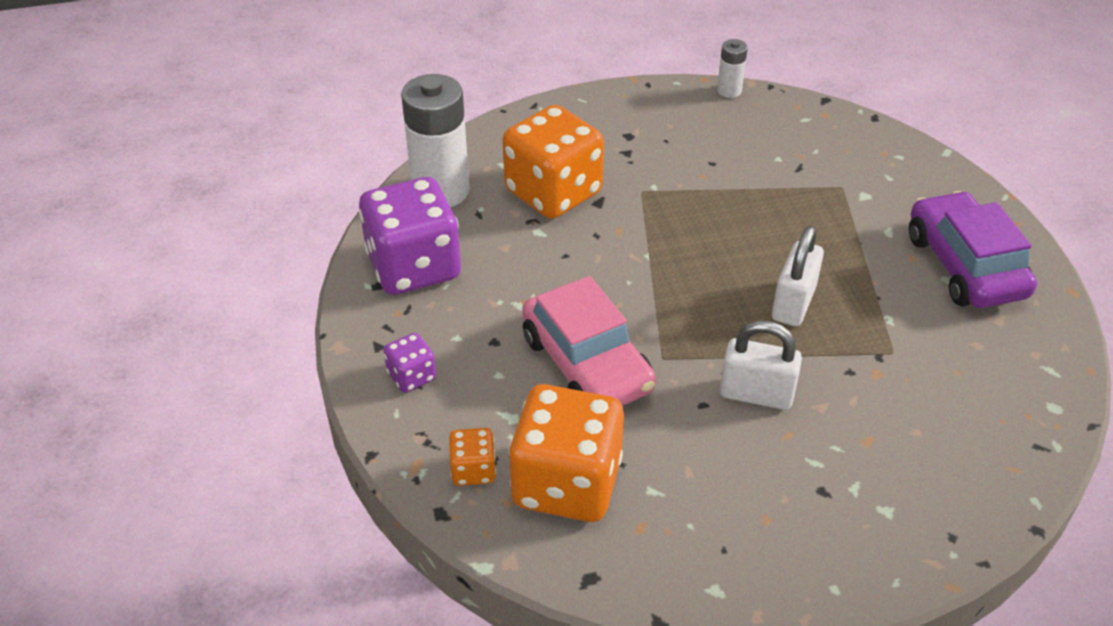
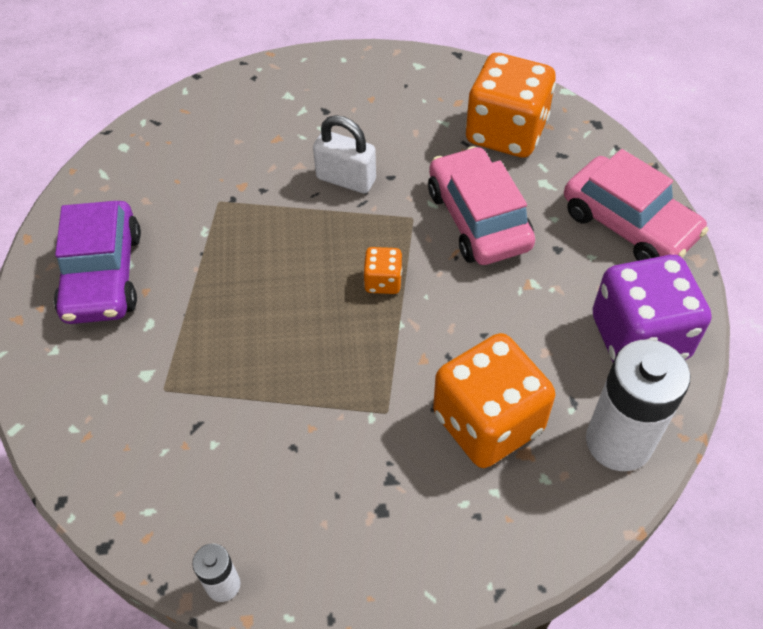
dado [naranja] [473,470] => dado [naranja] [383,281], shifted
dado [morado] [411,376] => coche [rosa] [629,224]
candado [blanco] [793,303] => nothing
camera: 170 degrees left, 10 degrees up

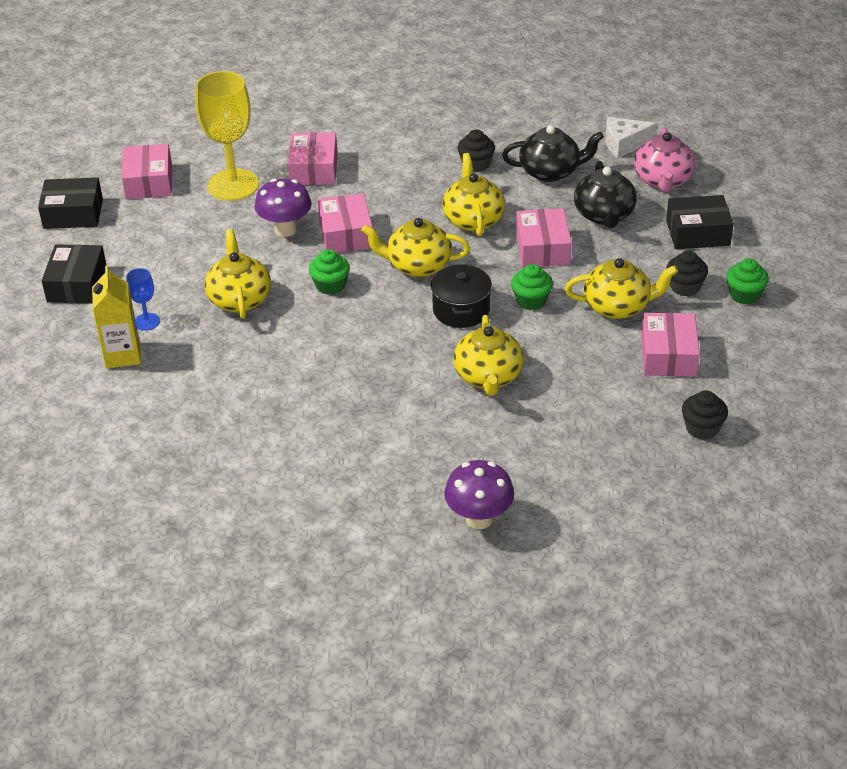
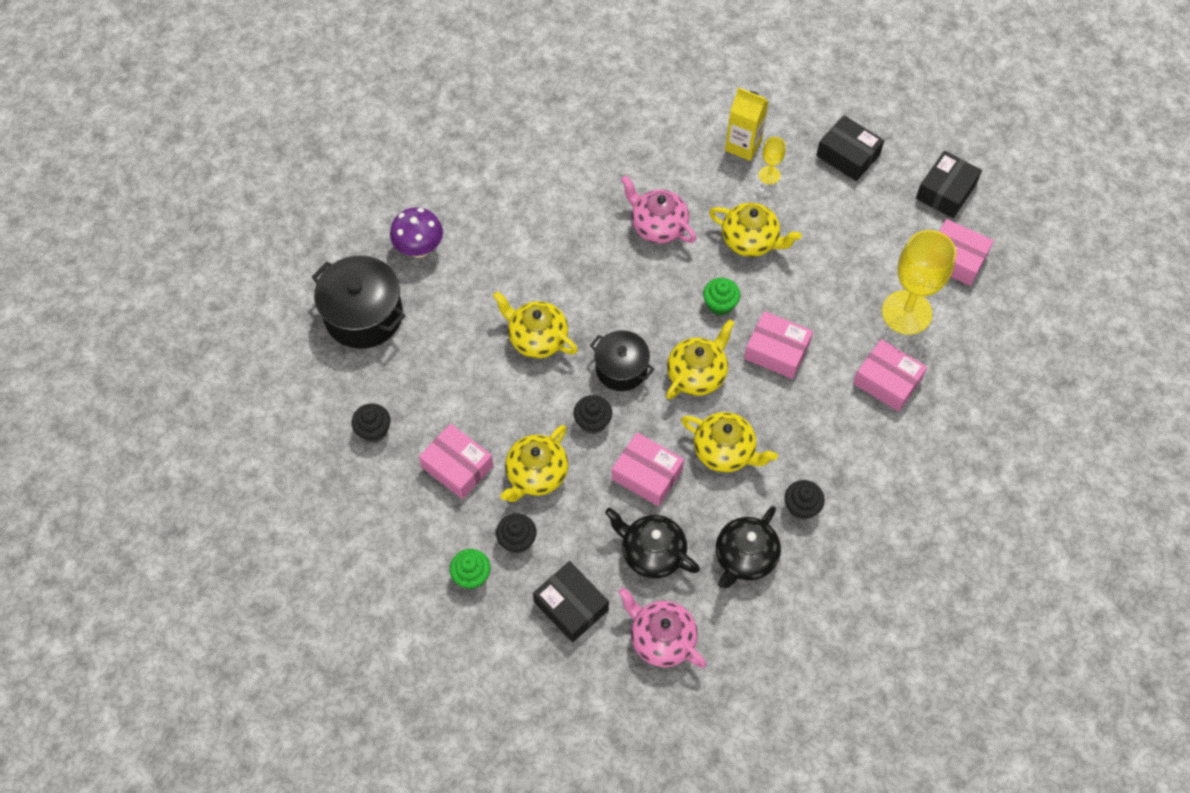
nothing => olla [negro] [363,315]
caja [negro] [697,233] => caja [negro] [571,606], 75 degrees counterclockwise
magdalena [verde] [531,300] => magdalena [negro] [592,422]
nothing => tetera [rosa] [658,226]
copa [azul] [147,322] => copa [amarillo] [769,175]
seta [morado] [285,229] => nothing
queso [blanco] [624,144] => nothing
camera: 125 degrees right, 20 degrees up

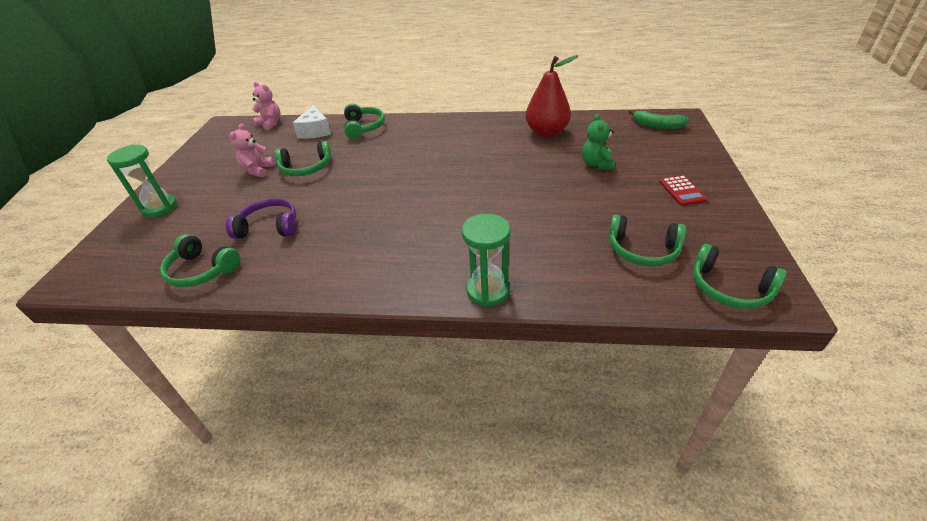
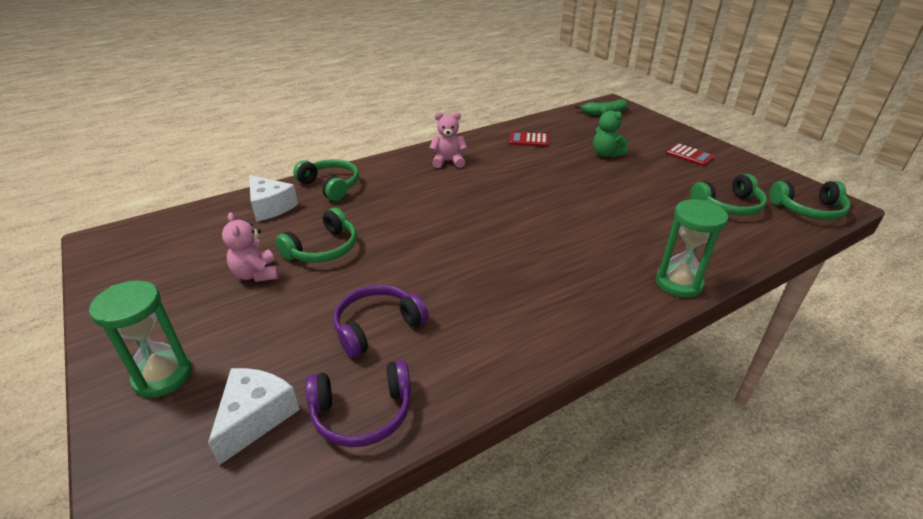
nothing => queso [blanco] [255,417]
auriculares [verde] [202,270] => auriculares [morado] [362,413]
osito [rosa] [270,123] => osito [rosa] [448,161], shifted
pera [rojo] [547,132] => calculadora [rojo] [529,140]
camera: 40 degrees left, 5 degrees down

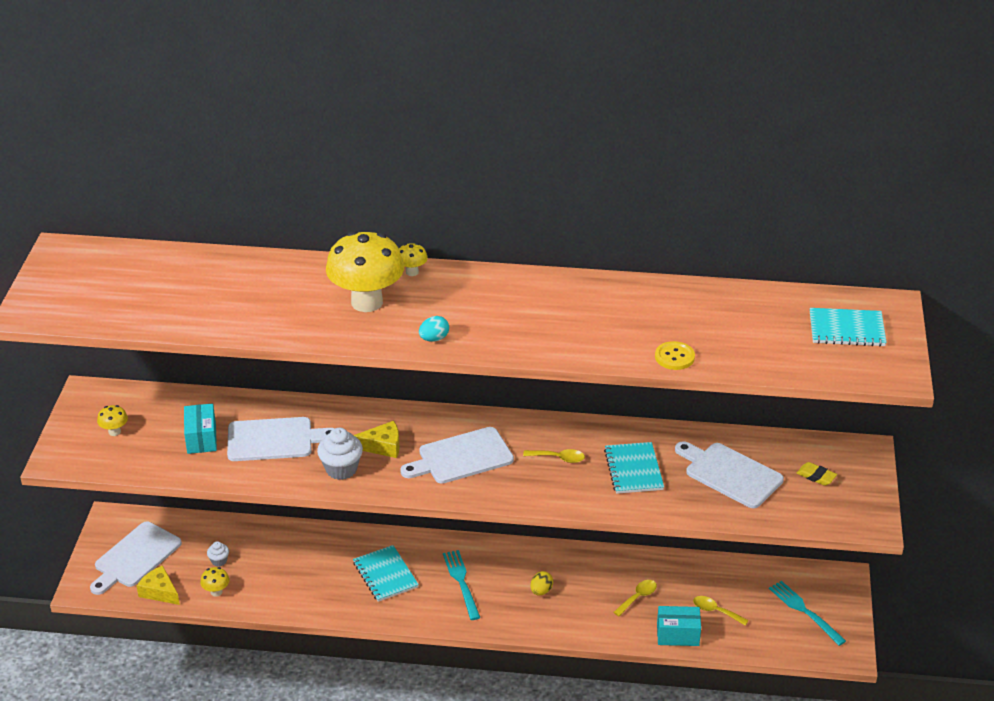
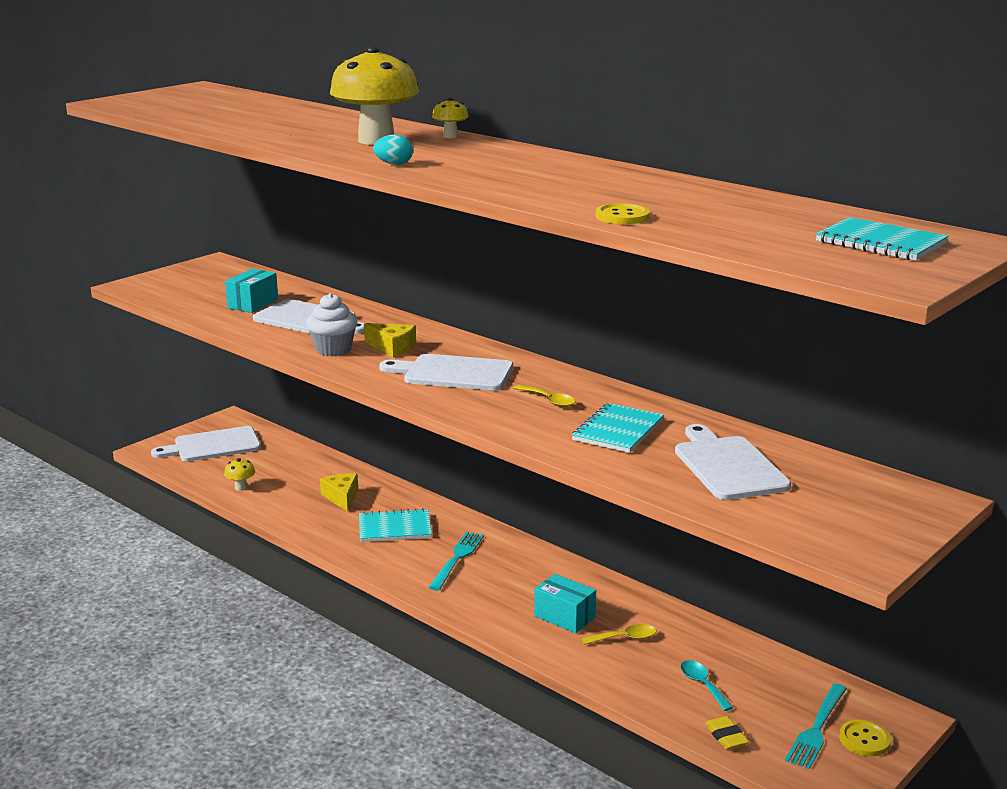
queso [amarillo] [159,592] => queso [amarillo] [342,497], shifted
cuaderno [turquesa] [385,575] => cuaderno [turquesa] [394,528], 75 degrees clockwise
caja [turquesa] [678,635] => caja [turquesa] [564,617], shifted
cuchara [amarillo] [715,611] => cuchara [turquesa] [702,684]
goma de borrar [amarillo] [816,476] => goma de borrar [amarillo] [726,736], shifted
tenedor [turquesa] [804,611] => tenedor [turquesa] [817,729], 150 degrees counterclockwise
nothing => botón [amarillo] [864,740]
seta [amarillo] [114,432] => nothing
magdalena [blanco] [219,561] => nothing
huevo [amarillo] [541,591] => nothing
camera: 35 degrees right, 15 degrees down

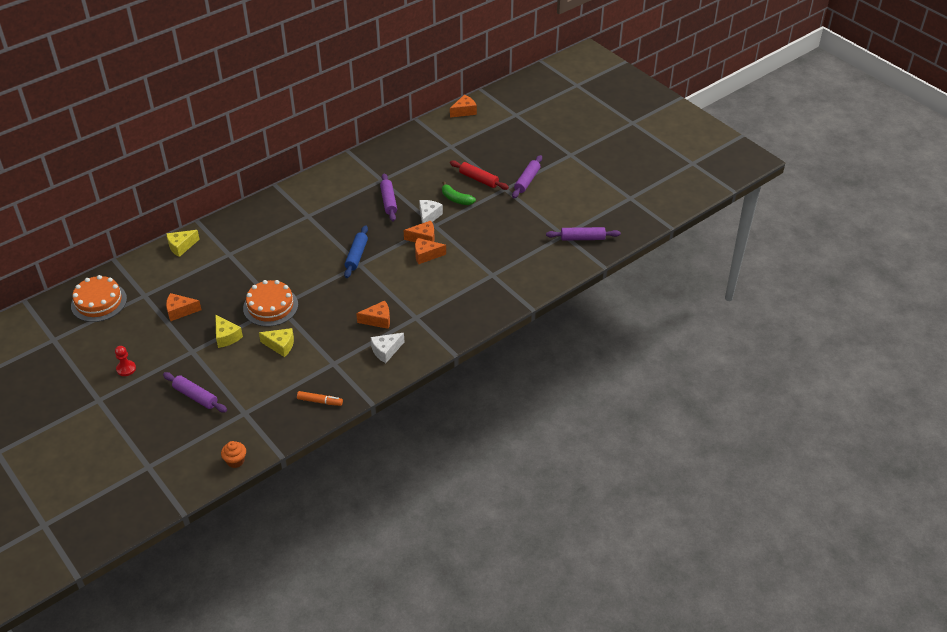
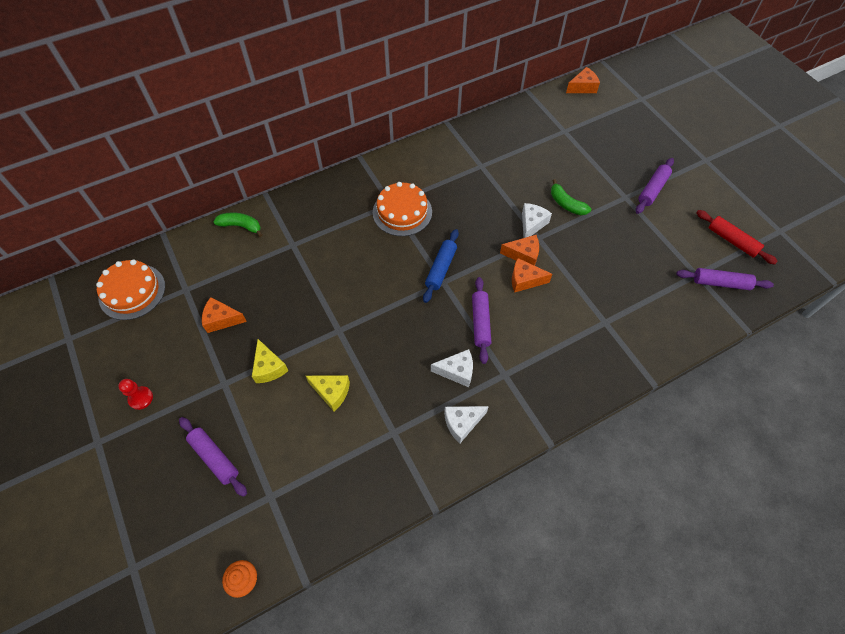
queso [amarillo] [181,246] => plátano [verde] [241,226]
tarta [naranja] [270,306] => tarta [naranja] [402,212], shifted
queso [naranja] [378,320] => queso [blanco] [457,371]
rodillo [morado] [388,201] => rodillo [morado] [480,322], shifted
rodillo [rojo] [479,179] => rodillo [rojo] [732,241], shifted
rotulador [naranja] [320,401] => nothing
camera: 10 degrees right, 15 degrees up

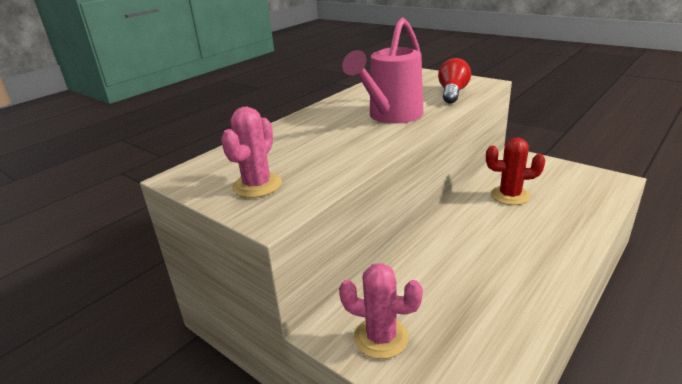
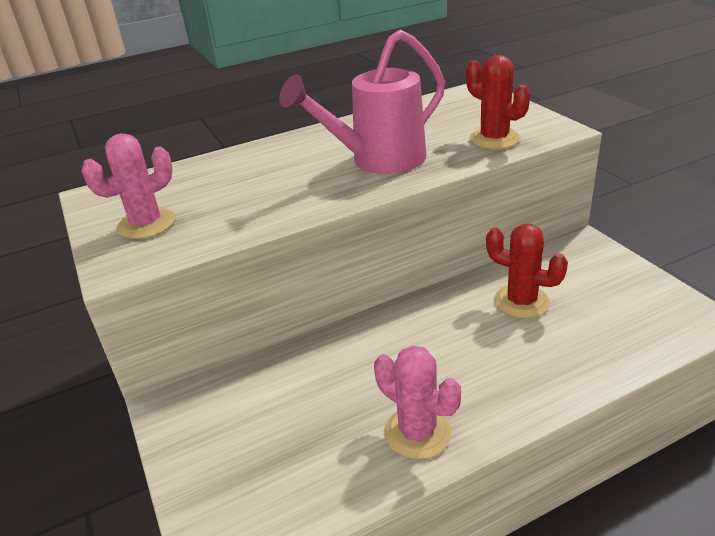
cactus [rosa] [381,337] => cactus [rosa] [417,433], shifted
bombilla [rojo] [452,93] => cactus [rojo] [494,139]
camera: 25 degrees right, 5 degrees up

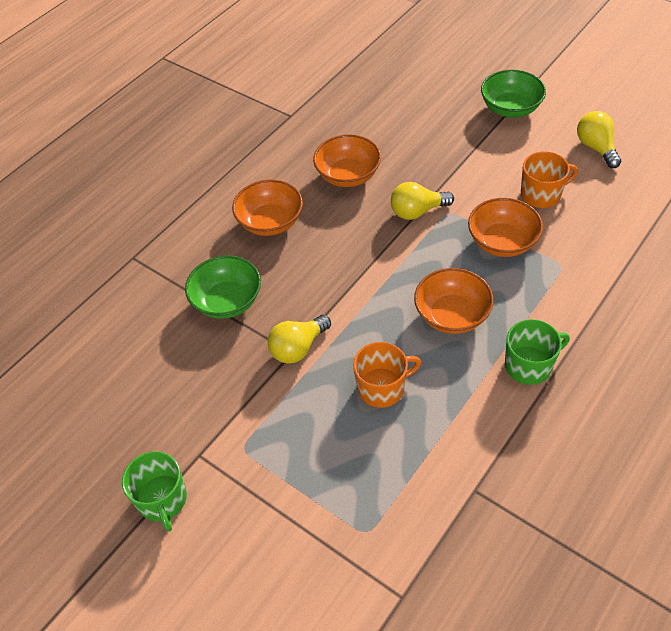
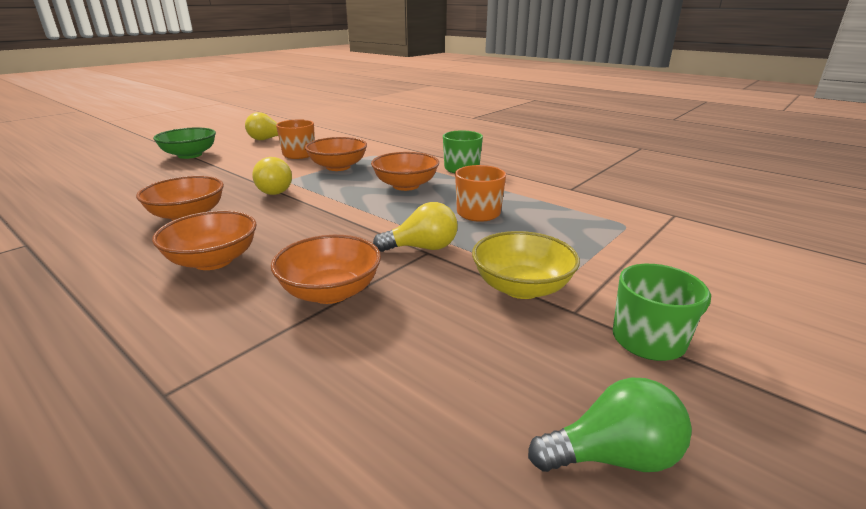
cuenco [verde] [227,301] => cuenco [naranja] [330,292]
bombilla [amarillo] [298,348] => bombilla [amarillo] [422,248], 60 degrees counterclockwise
nothing => cuenco [amarillo] [521,287]
nothing => bombilla [verde] [613,456]
camera: 90 degrees left, 25 degrees down

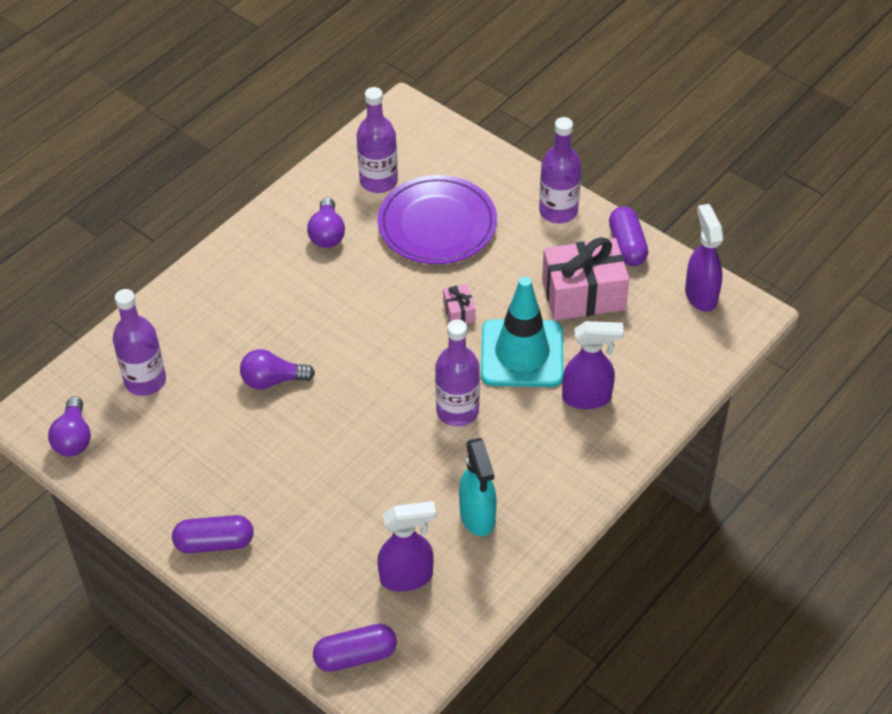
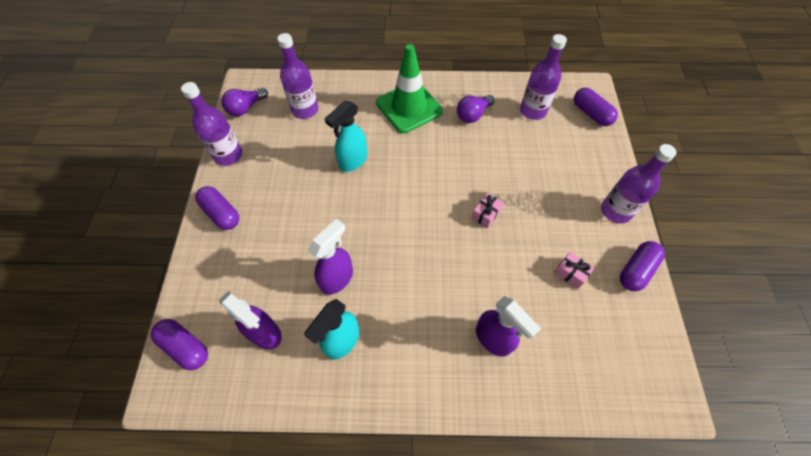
botella [morado] [457,411] => botella [morado] [228,155], shifted
pulverizador [morado] [700,295] => pulverizador [morado] [337,278], shifted
bombilla [morado] [273,380] => pulverizador [turquesa] [353,161]
nothing => cono de tráfico [verde] [409,107]
regalo [rosa] [583,294] => regalo [rosa] [570,273], x0.45
nothing => cápsula [morado] [591,114]
plato [morado] [437,225] => nothing
cono de tráfico [turquesa] [522,354] => nothing
camera: 50 degrees right, 10 degrees up

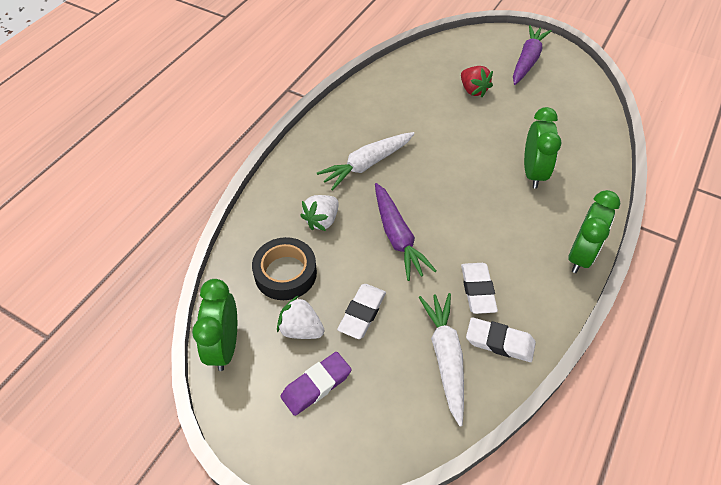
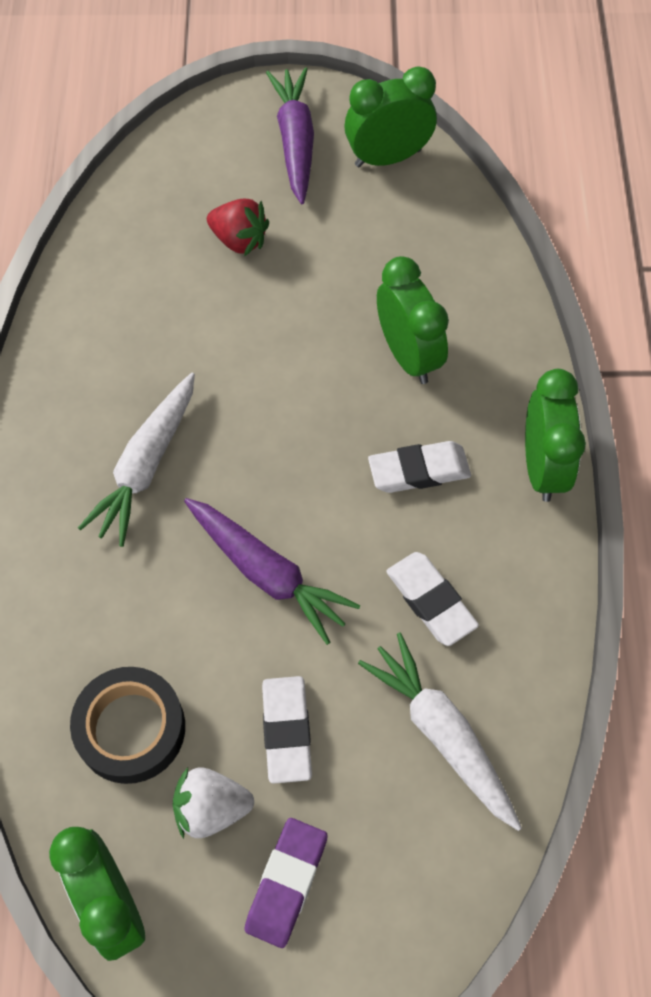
nothing => despertador [verde] [388,158]
goma de borrar [blanco] [499,342] => goma de borrar [blanco] [419,471], shifted
fresa [blanco] [322,220] => nothing
camera: 30 degrees left, 10 degrees up

